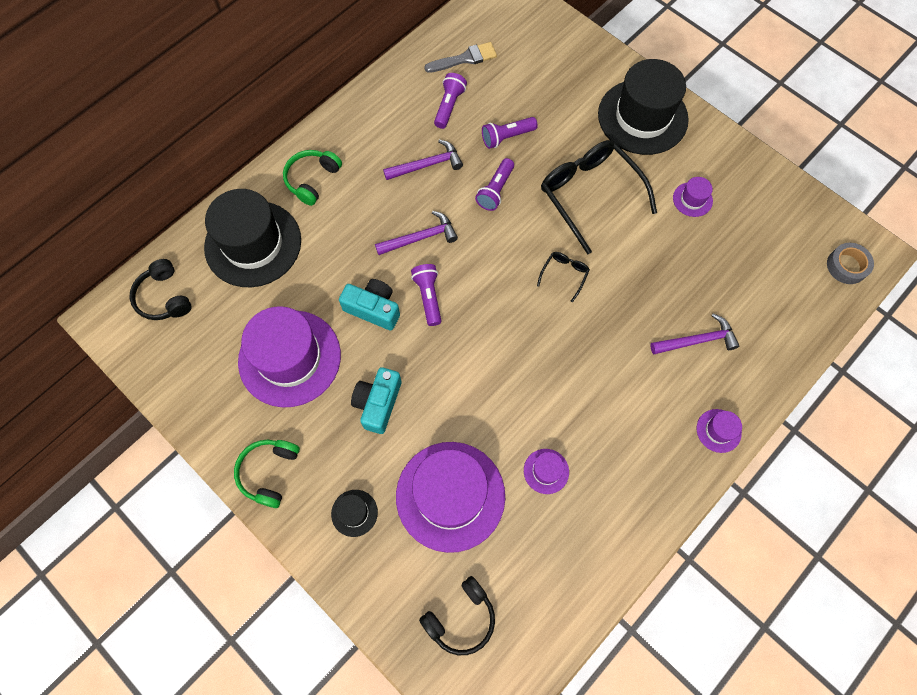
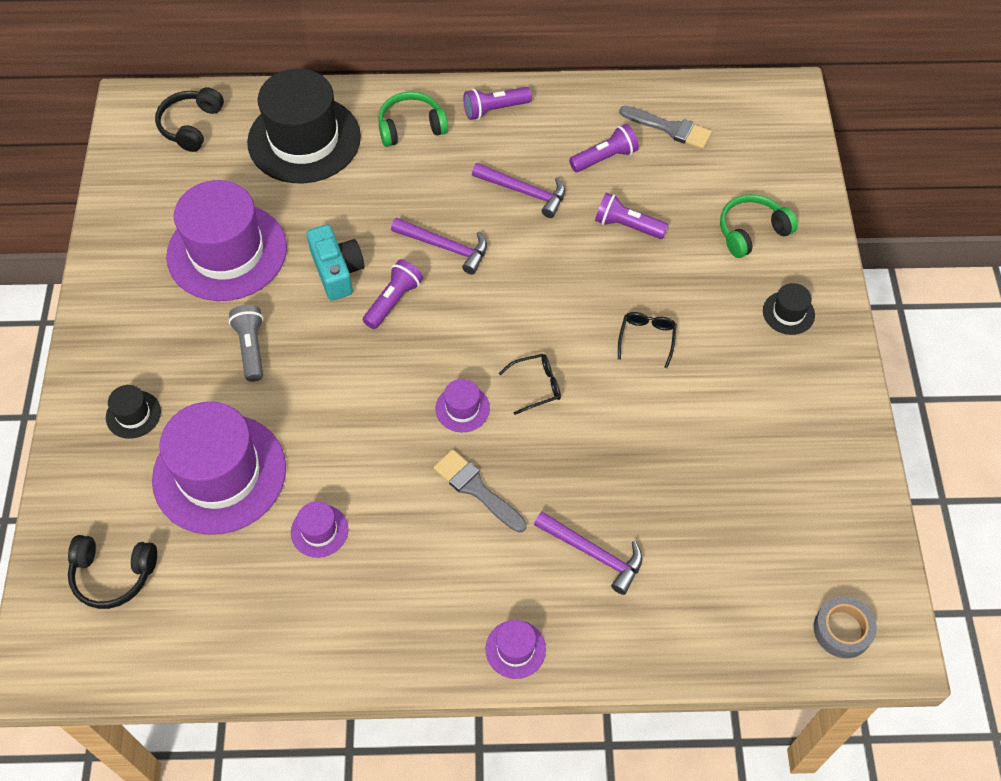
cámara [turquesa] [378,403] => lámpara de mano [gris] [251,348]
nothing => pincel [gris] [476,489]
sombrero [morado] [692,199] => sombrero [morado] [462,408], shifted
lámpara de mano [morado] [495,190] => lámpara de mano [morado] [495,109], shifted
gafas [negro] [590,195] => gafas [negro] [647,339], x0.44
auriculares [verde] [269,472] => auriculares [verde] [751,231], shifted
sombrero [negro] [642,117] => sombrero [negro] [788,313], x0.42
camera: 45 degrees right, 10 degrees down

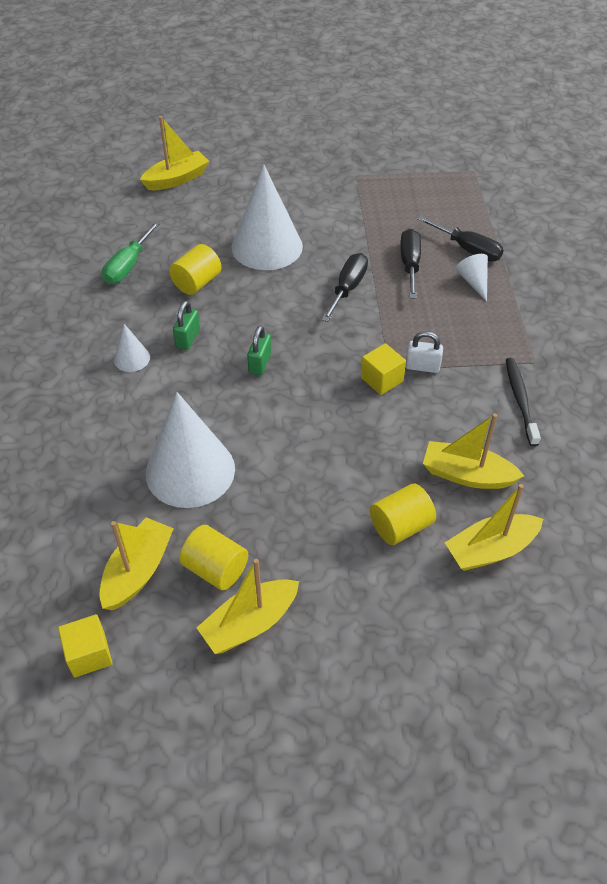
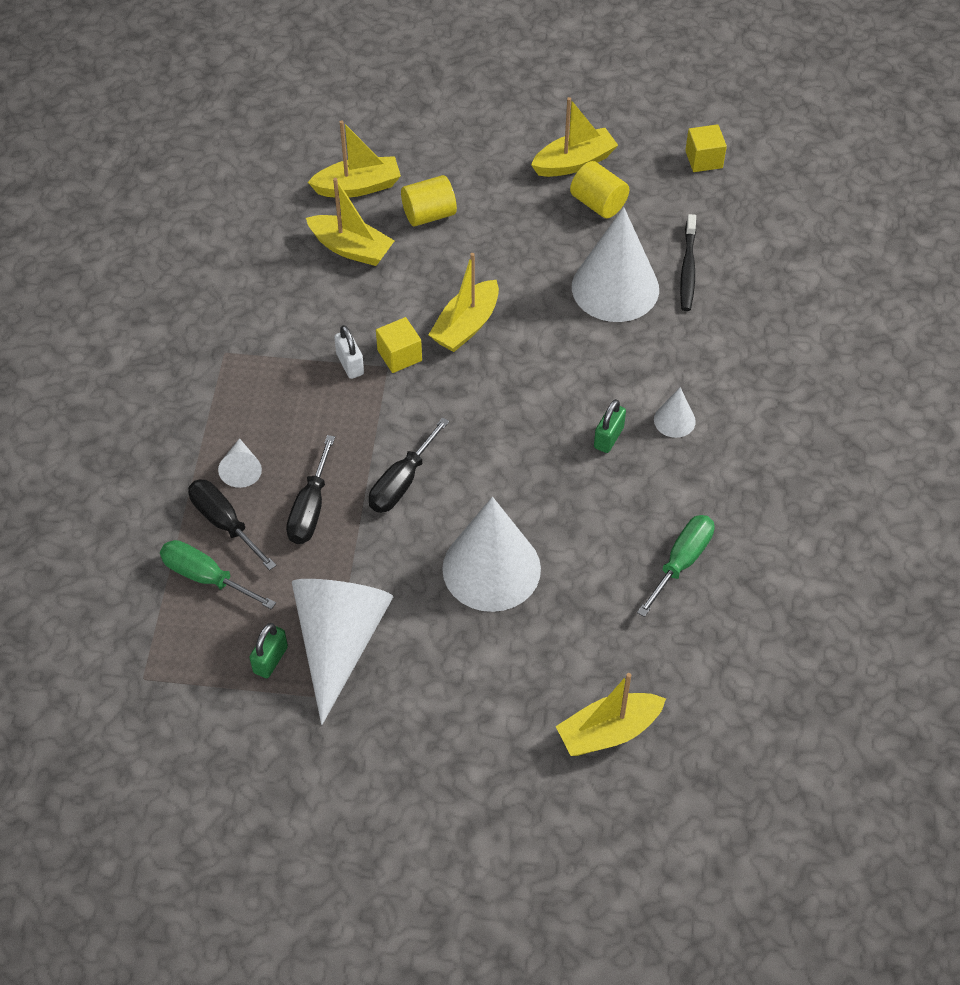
nothing => destornillador [verde] [206,577]
candado [verde] [260,363] => candado [verde] [270,660], shifted
nothing => cono [blanco] [339,642]
candado [blanco] [422,366] => candado [blanco] [350,364], 45 degrees clockwise
barco [amarillo] [138,571] => barco [amarillo] [466,326], shifted
cepillo de dientes [negro] [520,400] => cepillo de dientes [negro] [688,269], shifted
cilindro [amarillo] [197,283] => nothing
camera: 170 degrees left, 5 degrees up

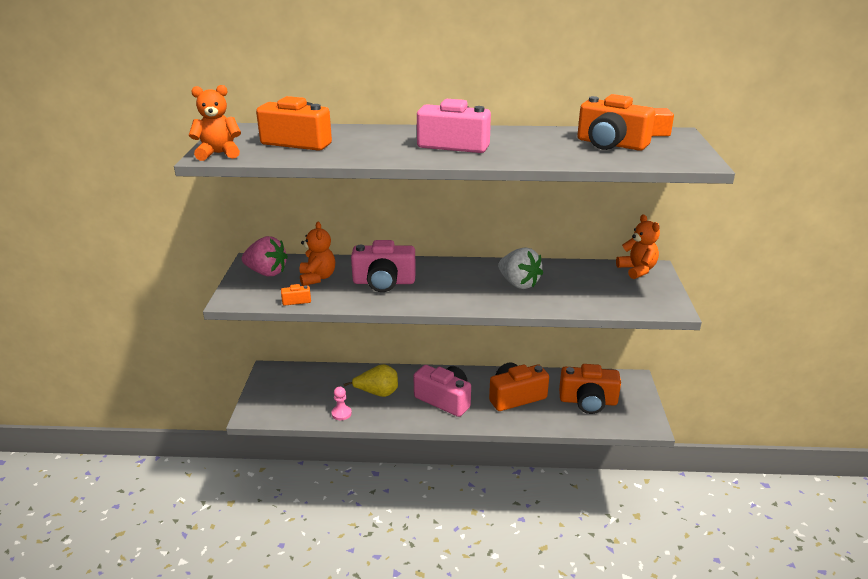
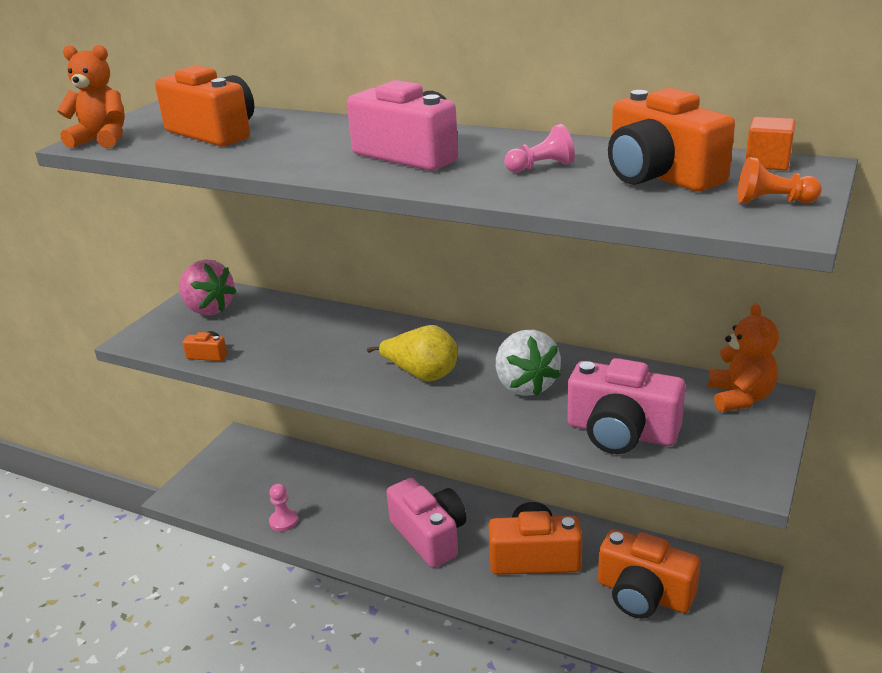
pera [amarillo] [377,393] => pera [amarillo] [422,375], shifted
nothing => peón [rosa] [541,167]
cámara [rosa] [384,282] => cámara [rosa] [621,432], shifted
nothing => peón [naranja] [772,202]
osito [naranja] [317,278] => nothing
camera: 25 degrees right, 0 degrees up

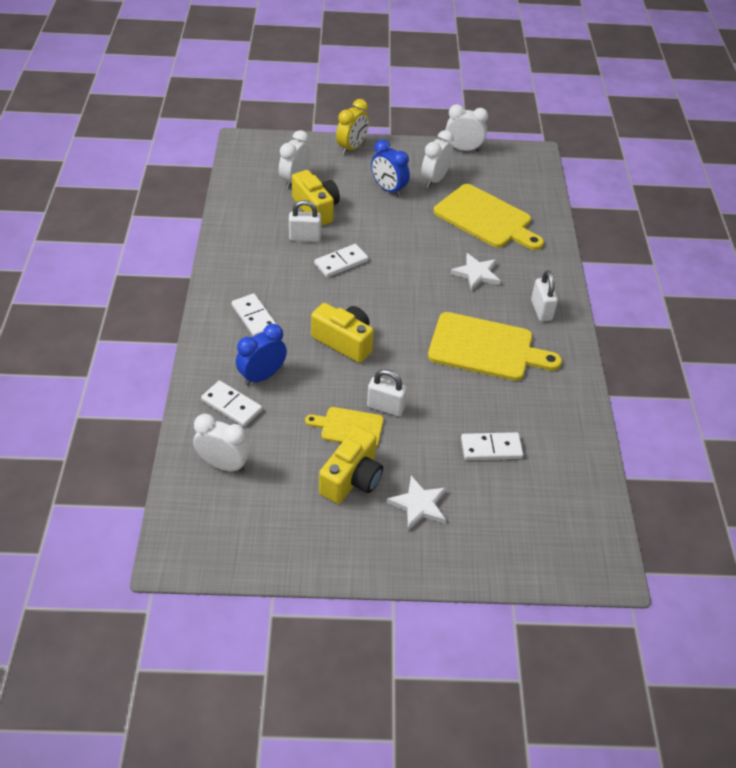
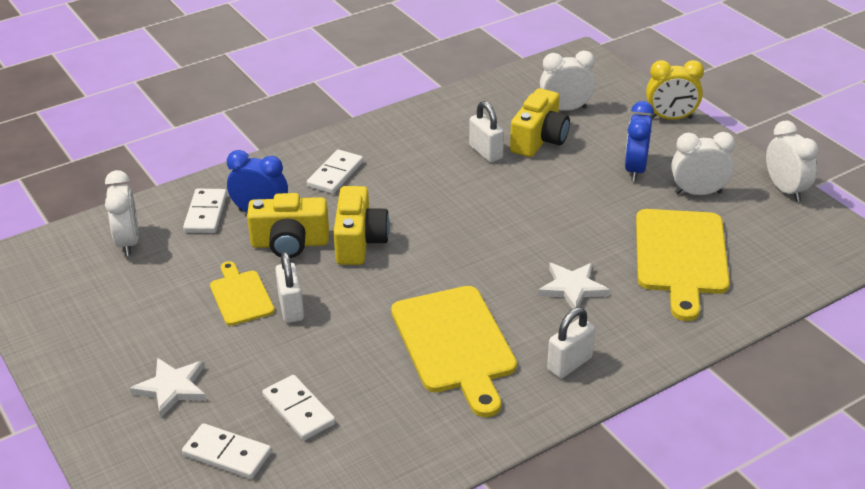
ficha de dominó [blanco] [341,262] => ficha de dominó [blanco] [227,454], shifted
cámara [amarillo] [352,478] => cámara [amarillo] [290,243], shifted
camera: 60 degrees right, 10 degrees down

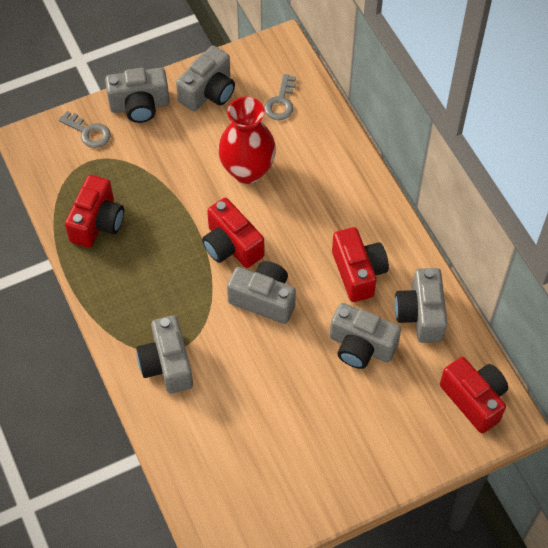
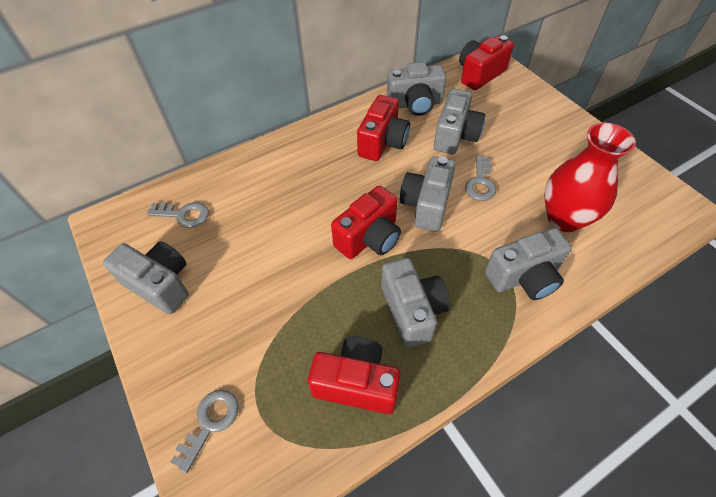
cámara [rojo] [358,272] => cámara [rojo] [383,142], 135 degrees clockwise
cámara [gris] [140,105] => cámara [gris] [412,311], shifted
nothing => llave [gris] [480,183]
florero [rojo] [247,170] => florero [rojo] [564,218], shifted
camera: 95 degrees left, 5 degrees down

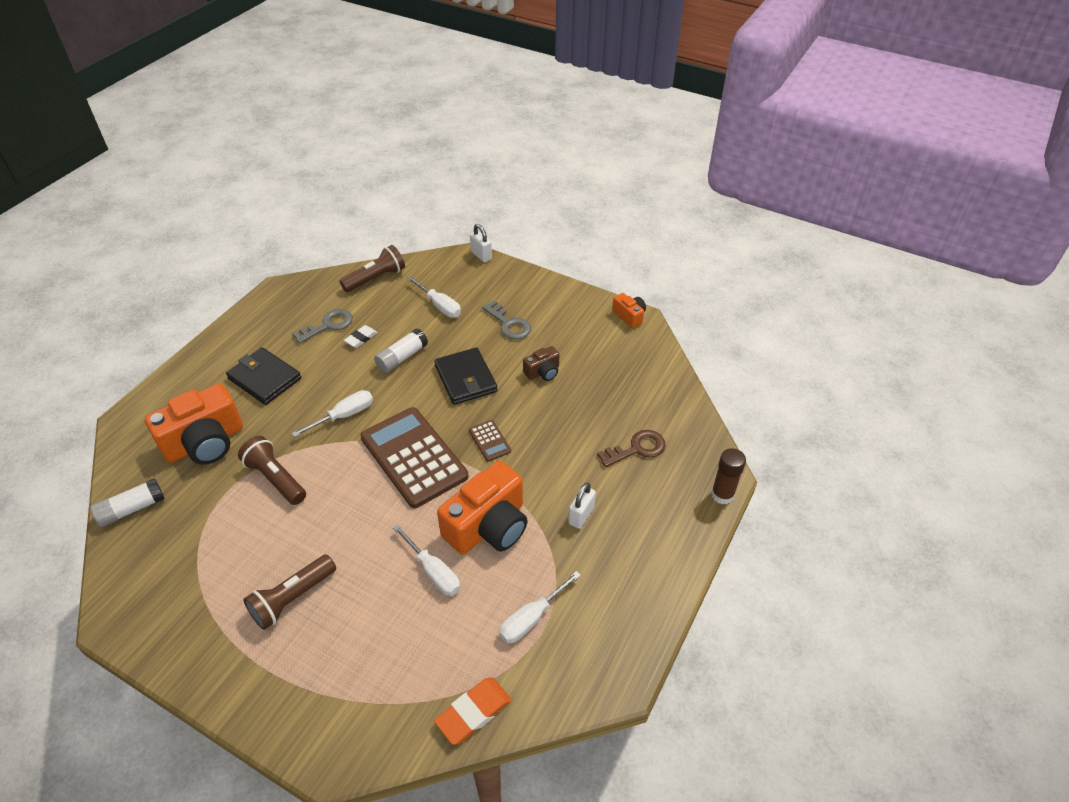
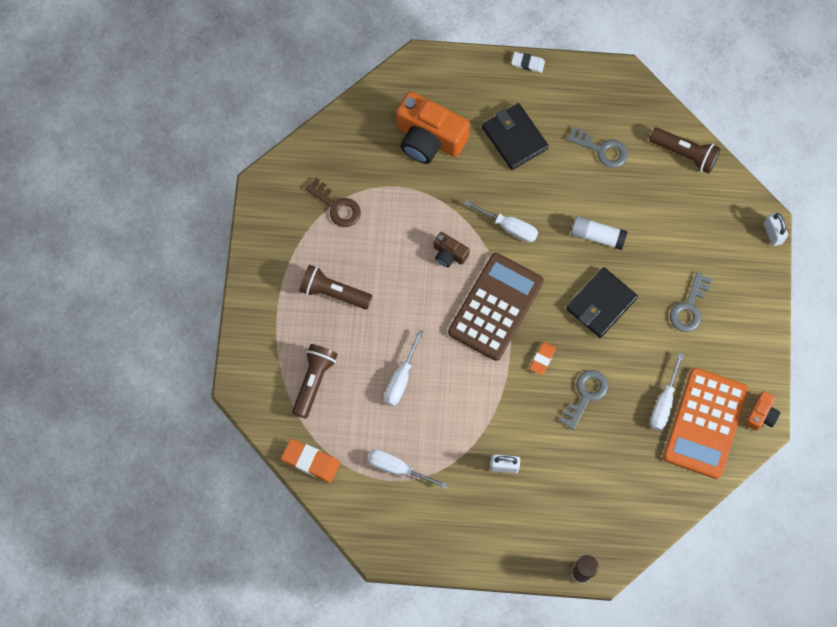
lámpara de mano [marrón] [275,479] => lámpara de mano [marrón] [313,381], shifted
llave [marrón] [637,449] => llave [marrón] [337,206], shifted
cámara [marrón] [543,372] => cámara [marrón] [449,254], shifted
cartera [negro] [264,379] => cartera [negro] [514,138], 45 degrees counterclockwise
goma de borrar [blanco] [361,338] => goma de borrar [blanco] [528,63], shifted
calculadora [marrón] [489,441] => goma de borrar [naranja] [542,358]
nothing => llave [gris] [586,395]
destornillador [blanco] [439,306] => destornillador [blanco] [664,402], shifted
nothing => calculadora [naranja] [705,423]
candado [blanco] [481,255] => candado [blanco] [773,233], 45 degrees counterclockwise
barra de pegamento [blanco] [132,509] => nothing
cámara [naranja] [488,526] => nothing
camera: 65 degrees right, 25 degrees up

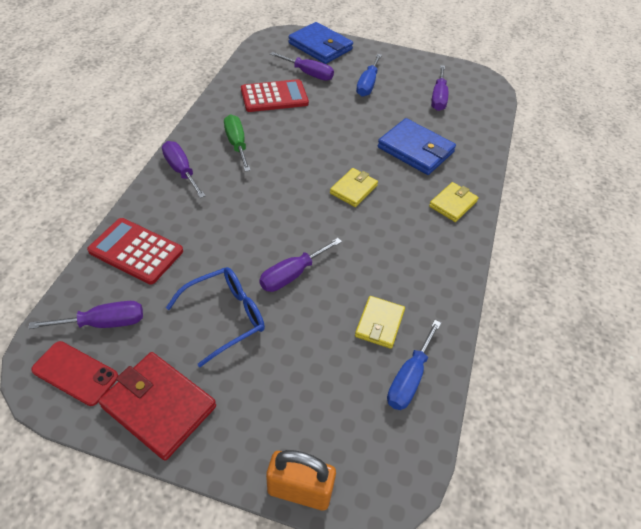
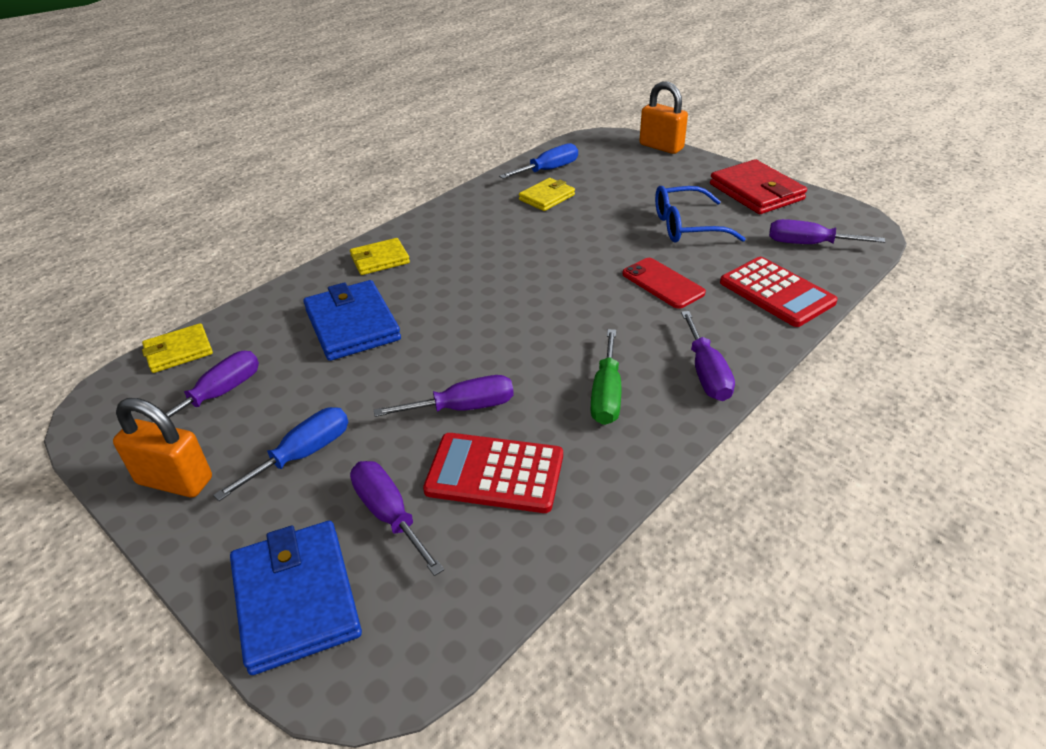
nothing => candado [naranja] [175,481]
cartera [amarillo] [353,189] => cartera [amarillo] [179,351], shifted
destornillador [morado] [292,274] => destornillador [morado] [463,408], shifted
móvil [rojo] [75,373] => móvil [rojo] [662,283], shifted
camera: 150 degrees left, 10 degrees down

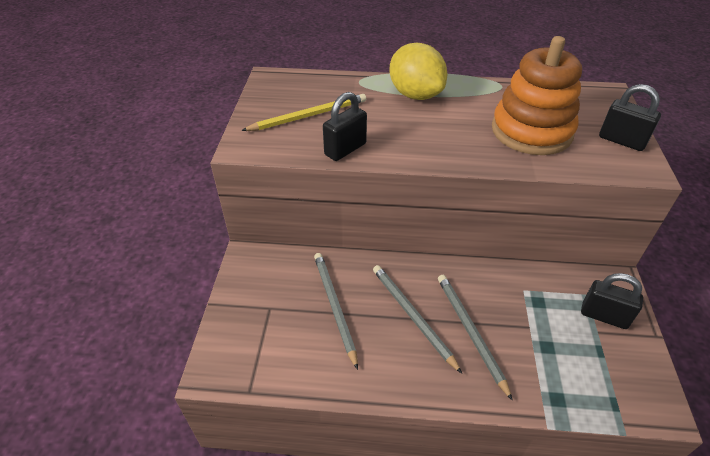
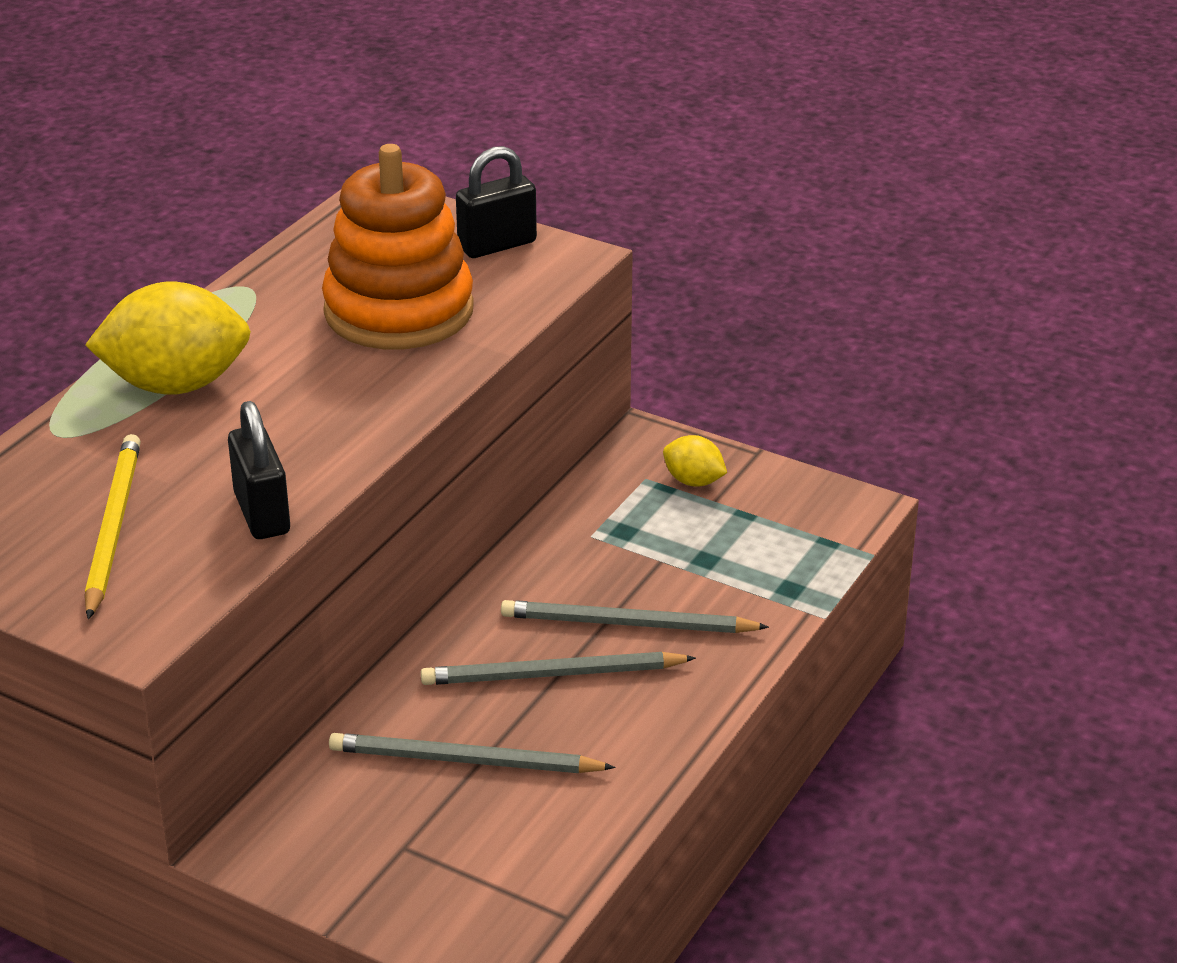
candado [negro] [604,316] => limón [amarillo] [693,481]
camera: 65 degrees left, 10 degrees down

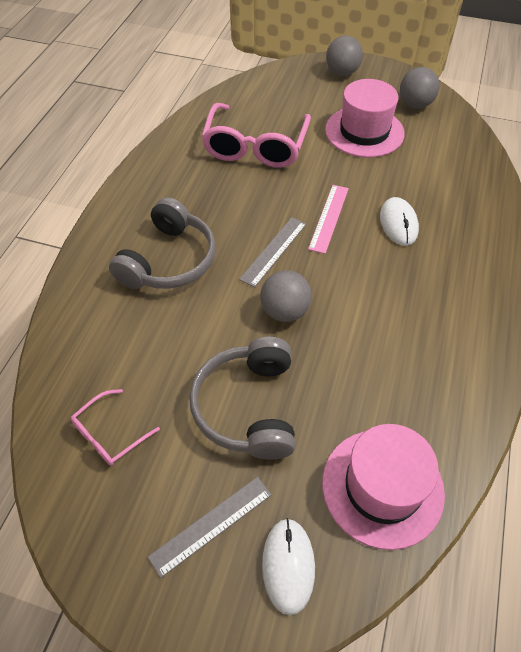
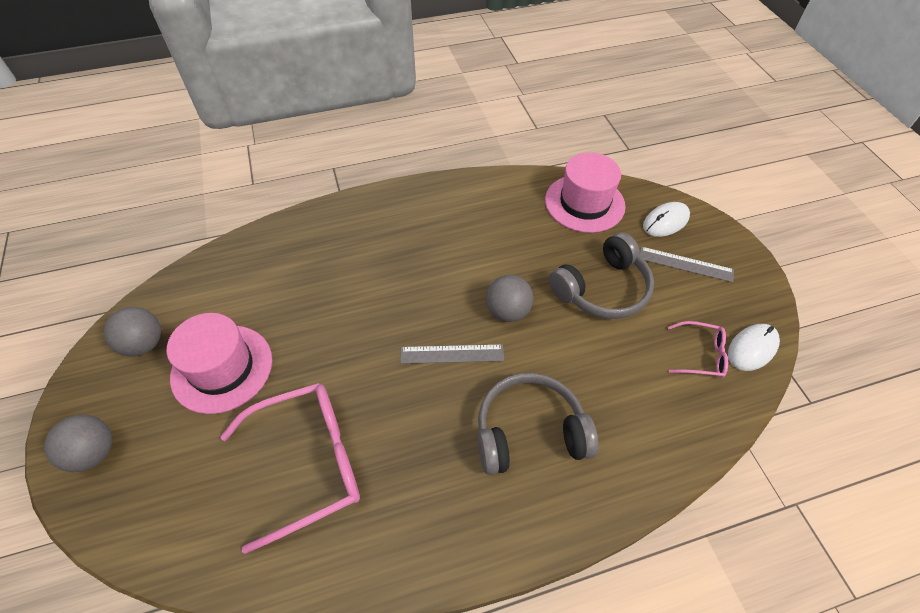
ratón [blanco] [398,223] => ratón [blanco] [752,348], shifted
regla [rosa] [329,218] => nothing
camera: 125 degrees left, 0 degrees up

